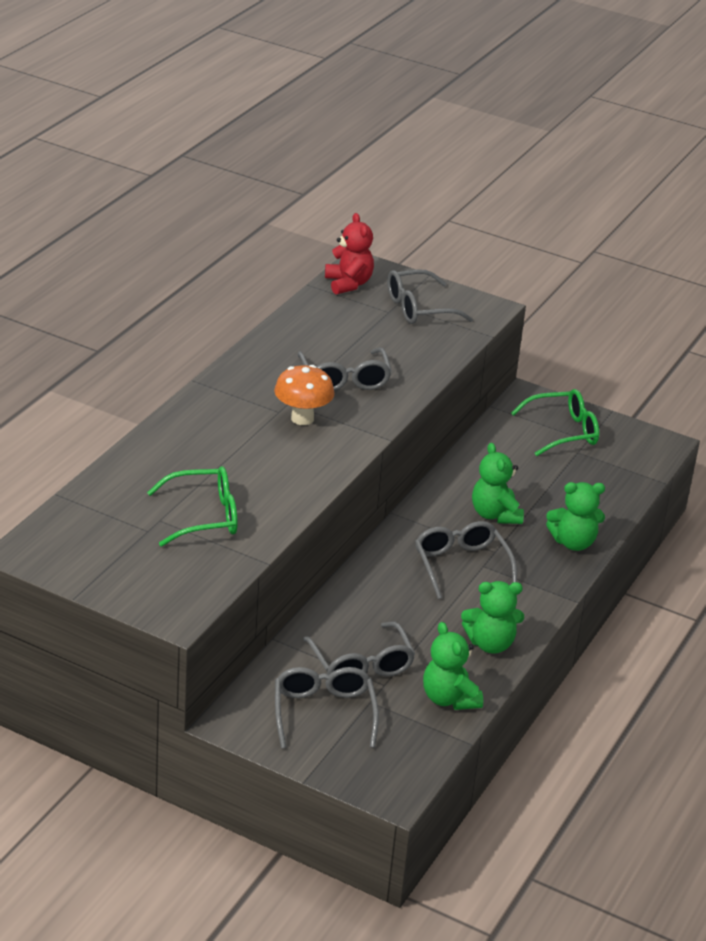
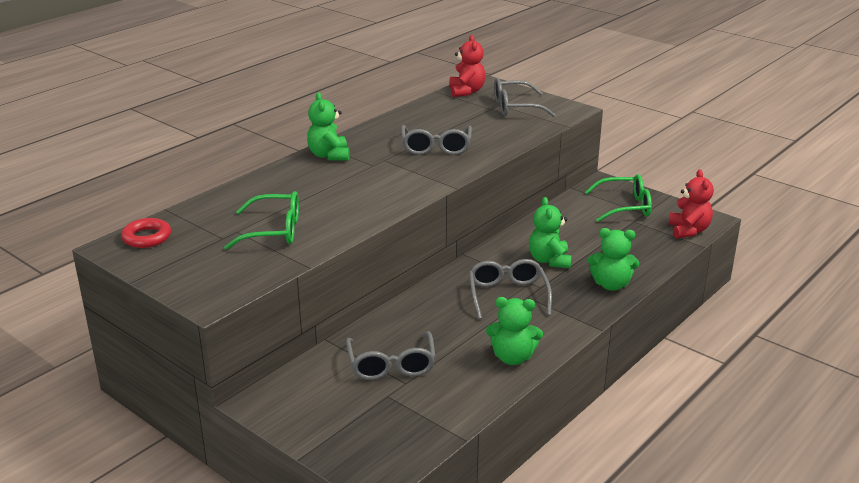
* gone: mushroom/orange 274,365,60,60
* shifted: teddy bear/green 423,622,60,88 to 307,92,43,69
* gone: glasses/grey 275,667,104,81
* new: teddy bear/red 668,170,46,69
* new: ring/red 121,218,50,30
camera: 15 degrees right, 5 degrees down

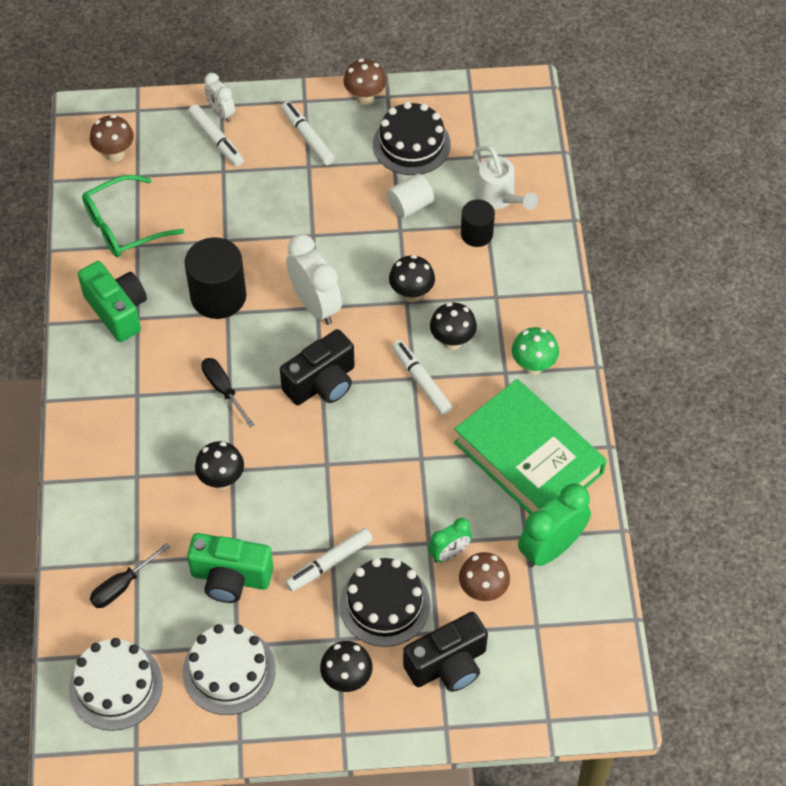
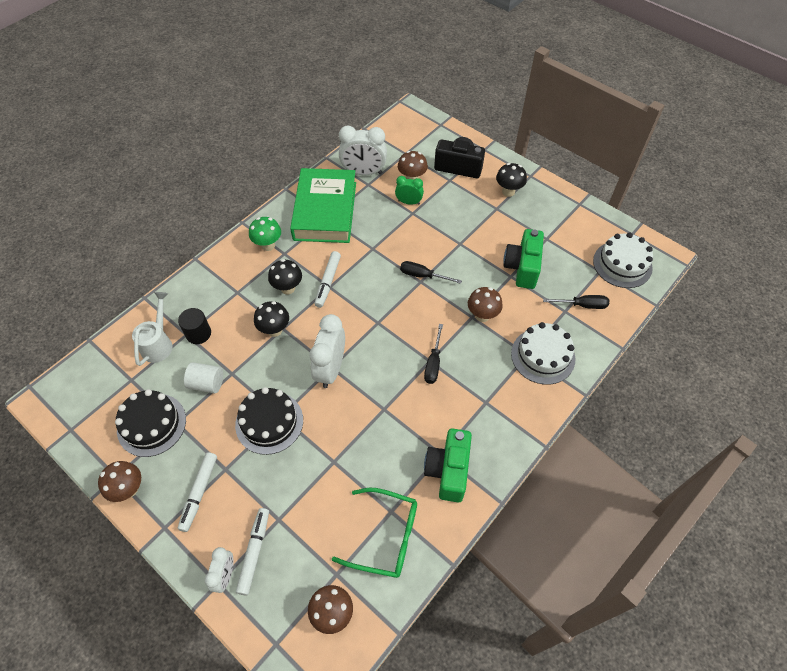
* gone: cylinder/black 185,237,61,82
* gone: camera/black 280,329,75,76
* repainted: mushroom/black 195,441,49,49 to mushroom/brown 468,287,35,35
* repainted: clock/green 518,483,73,85 to clock/white 339,126,48,49
* gone: marker/white 285,528,88,64
* rotated: camera/green 187,533,86,70 = 503,229,41,60 135 degrees counterclockwise
* shifted: cake/black 339,558,92,89 to 235,387,68,68
* shifted: cake/white 183,624,93,91 to 511,322,64,63
* new: screwdriver/black 400,261,62,23
camera: 135 degrees left, 0 degrees up

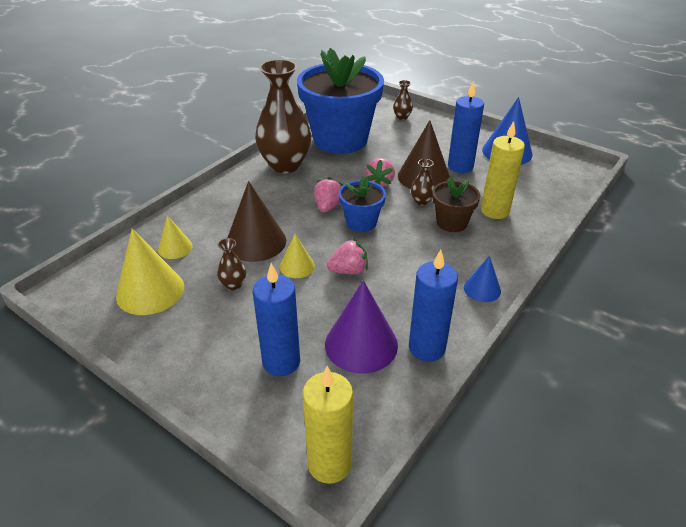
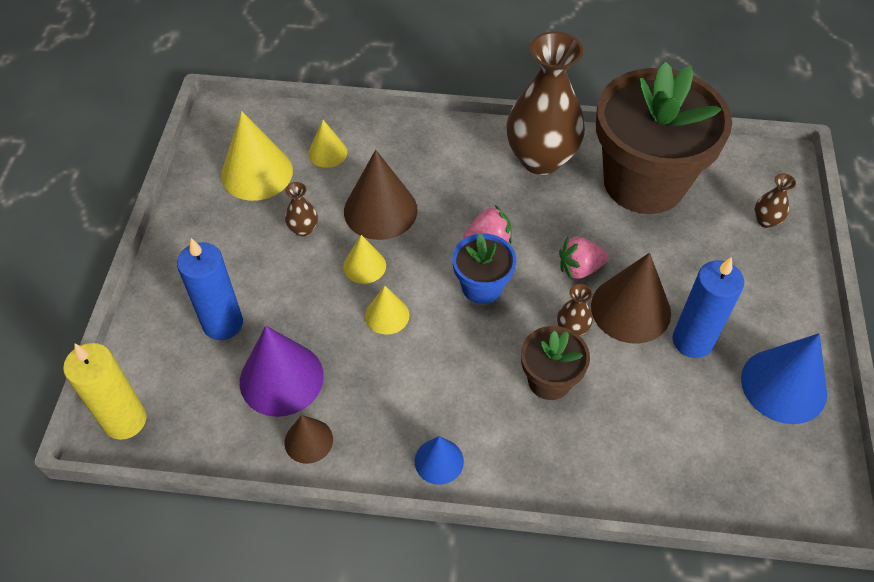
* repainted: flower pot/blue 297,48,87,106 to flower pot/brown 596,61,136,153
* gone: candle/yellow 481,121,44,98
* swapped: strawberry/pink 327,239,41,35 to cone/yellow 365,286,45,49
* swapped: candle/blue 409,250,49,112 to cone/brown 285,415,48,49
camera: 60 degrees right, 15 degrees up

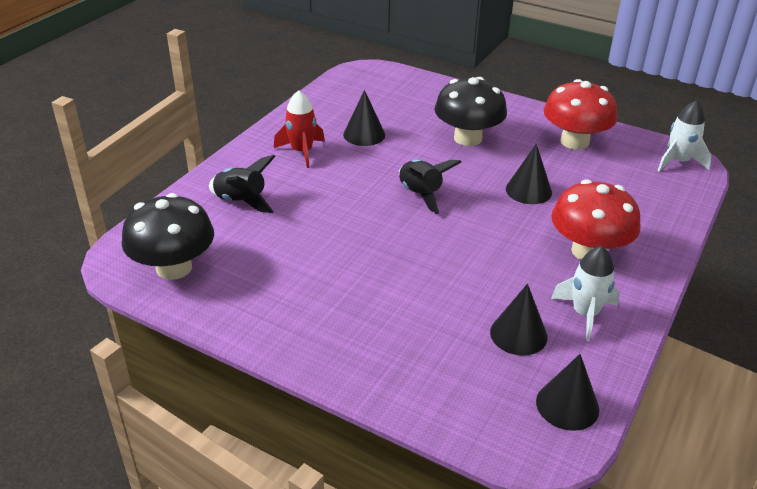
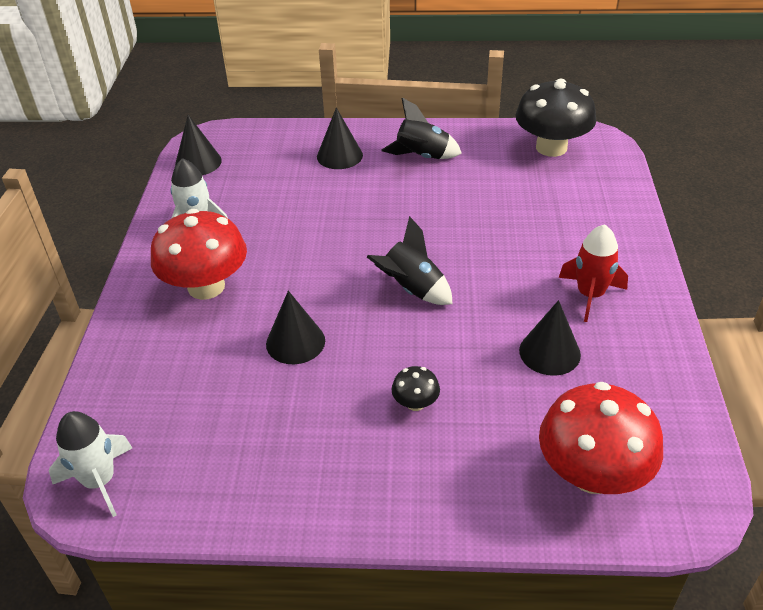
* scaled: mushroom/black 435,77,72,69 = 392,366,48,45 x0.45
* shifted: mushroom/red 544,79,73,71 to 539,382,124,112
* shifted: rocket/black 209,155,67,58 to 381,98,81,61
* shifted: cone/black 490,284,58,72 to 317,107,46,62
camera: 155 degrees right, 5 degrees up

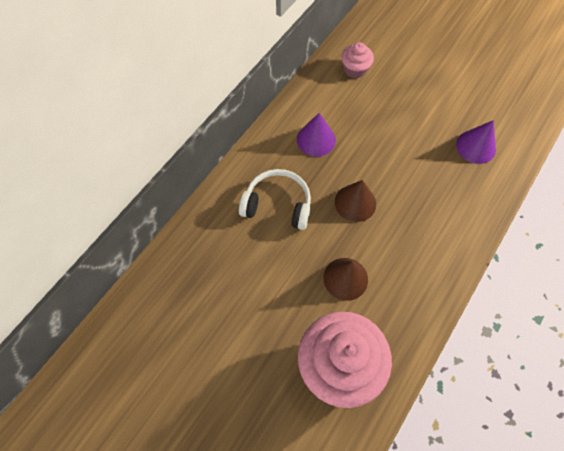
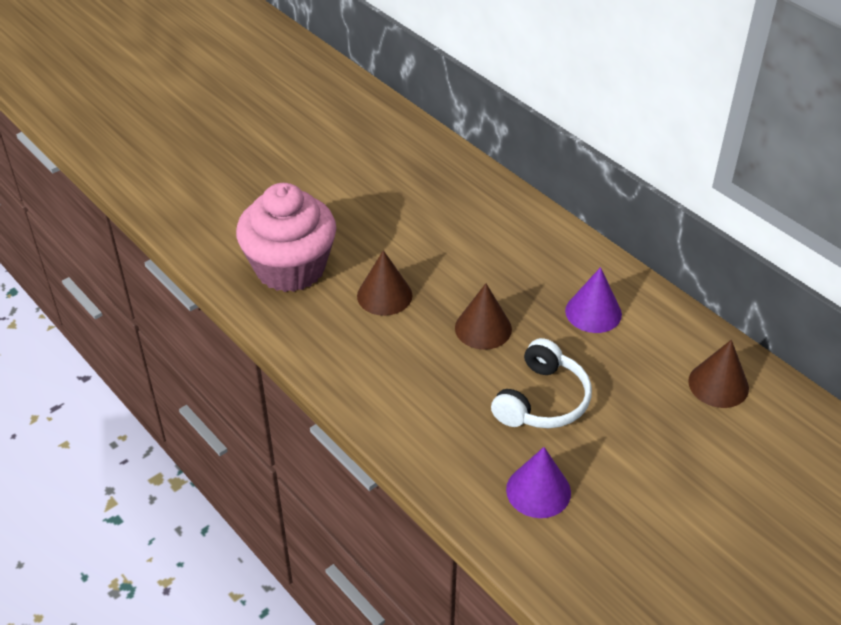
* swapped: cupcake/pink 341,42,33,36 to cone/brown 688,340,61,68
* shifted: headphones/white 239,169,72,61 to 491,338,101,90
camera: 105 degrees right, 20 degrees down

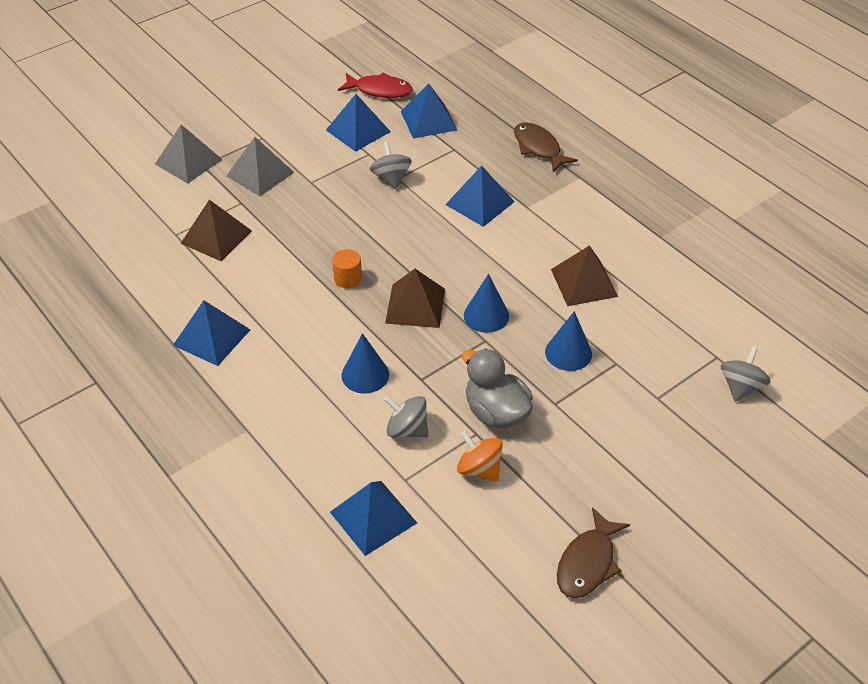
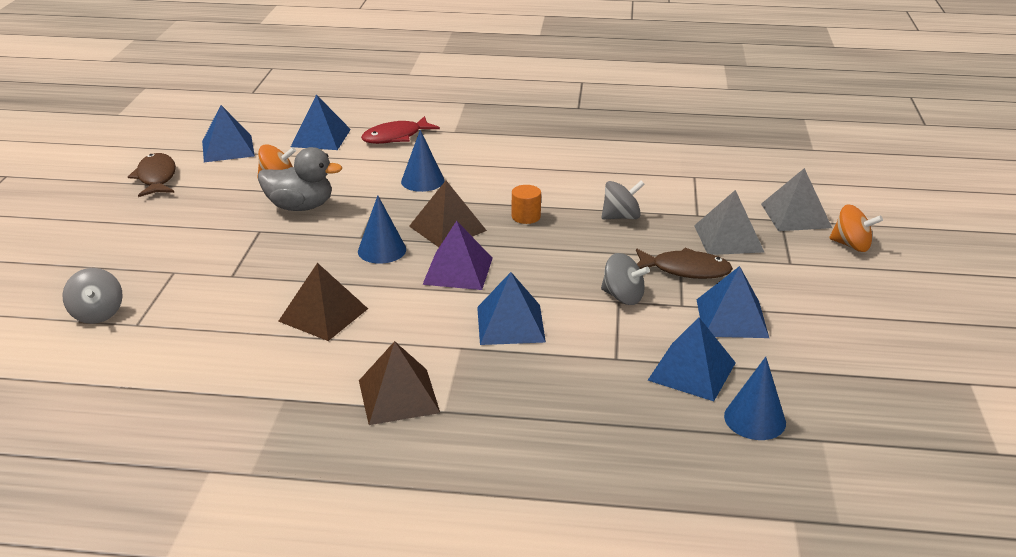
* shifted: fish/red 338,73,75,25 to 361,116,79,28
* shifted: fish/brown 514,122,64,50 to 636,248,97,31
* shifted: pyramid/brown 180,200,72,62 to 359,341,81,84
* shifted: pyramid/blue 173,300,77,66 to 202,105,53,57
* shifted: cone/blue 545,311,47,60 to 724,357,62,83
* shifted: spinning top/grey 384,396,44,42 to 601,181,44,38
* new: spinning top/orange 829,204,54,48
* new: pyramid/purple 422,221,70,69
camera: 135 degrees right, 15 degrees down

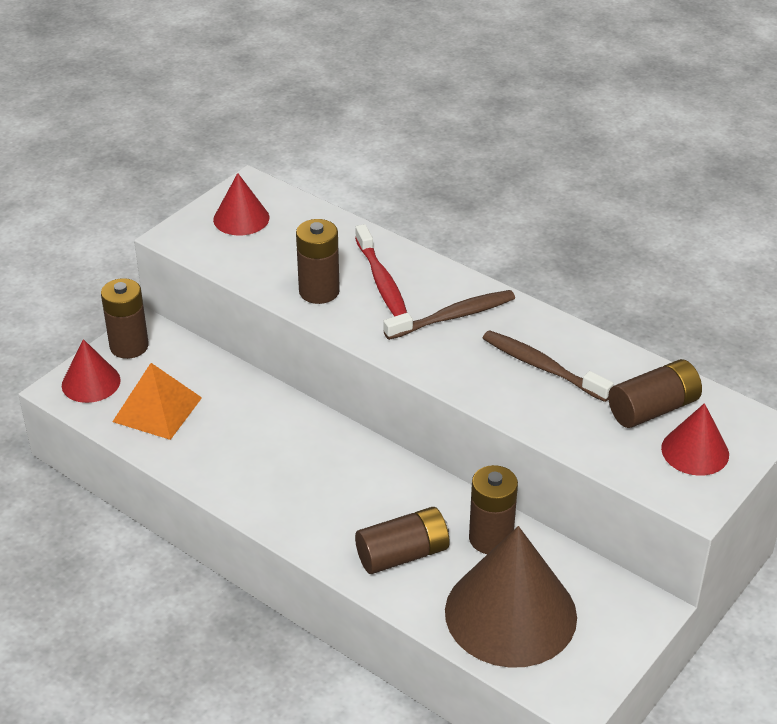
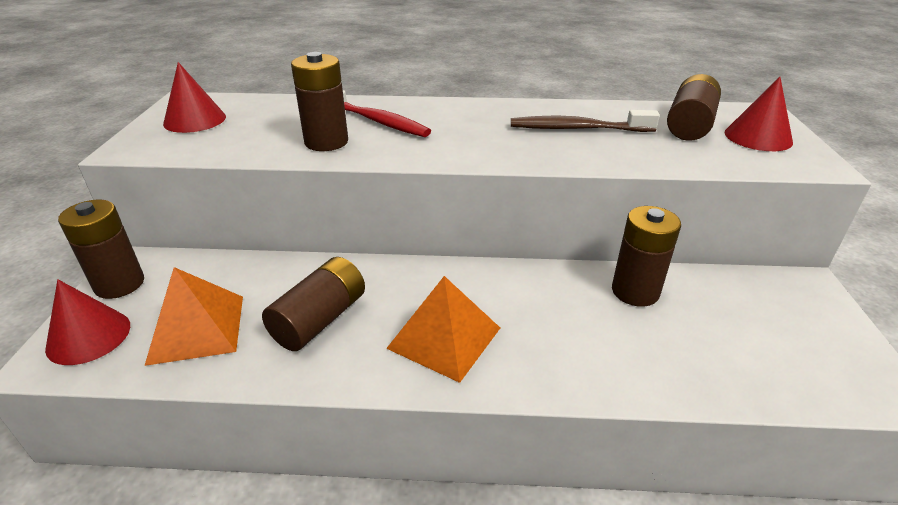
* gone: toothbrush/brown 383,290,132,50
* shifted: battery/brown 355,507,95,67 to 262,257,103,94
* gone: cone/brown 445,526,132,142
* new: pyramid/orange 386,276,114,107
camera: 35 degrees left, 5 degrees down

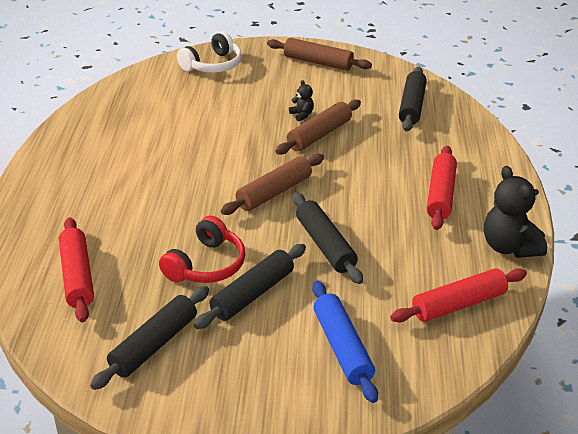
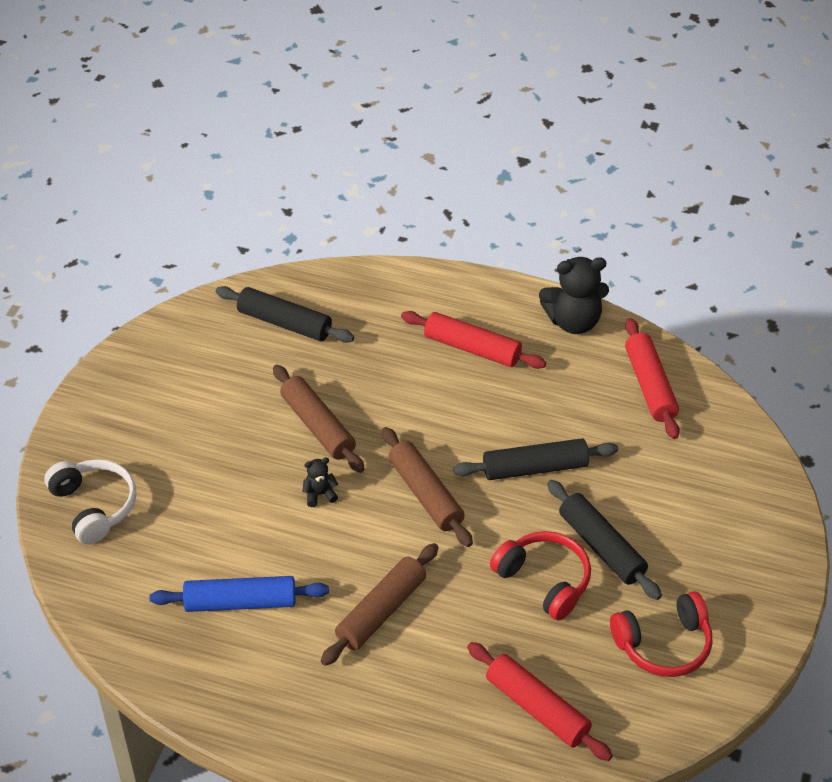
* shifted: rolling pin/brown 267,38,105,33 to 321,543,118,123
* shifted: teddy bear/black 289,80,25,41 to 303,458,35,49
* rotated: rolling pin/red 59,217,35,105 = 467,642,146,119 45 degrees clockwise
* shifted: rolling pin/blue 312,281,66,122 to 149,576,180,36
* swapped: rolling pin/black 90,286,119,104 to headphones/red 610,591,103,86
camera: 75 degrees left, 10 degrees up

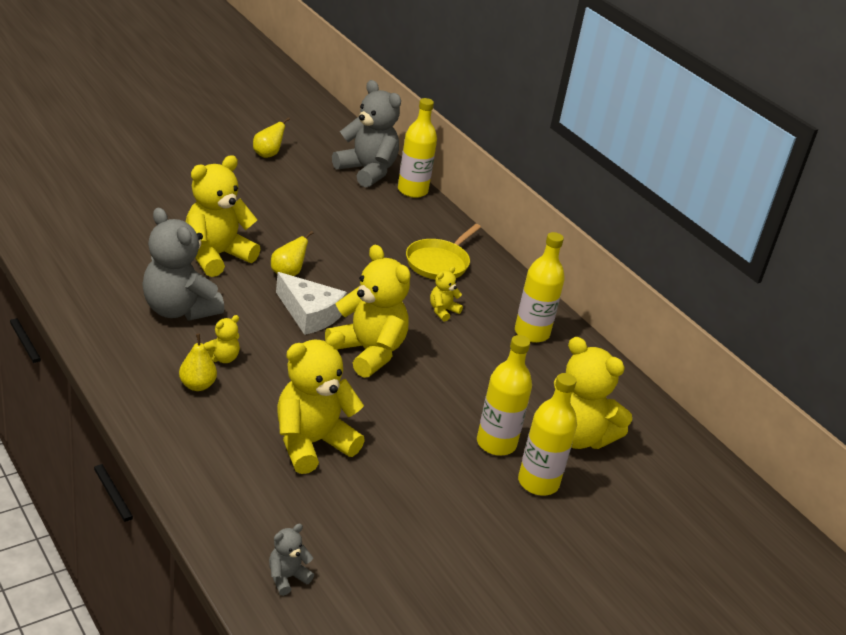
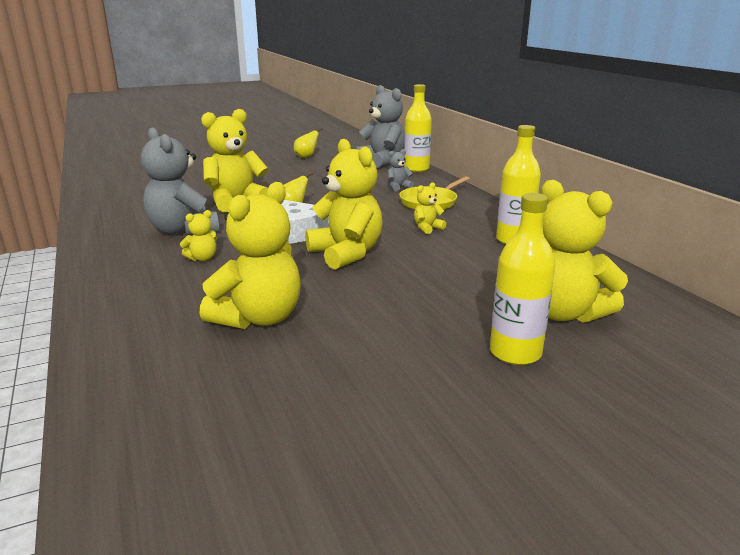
* rotated: teddy bear/yellow 277,331,88,143 = 200,182,101,147 150 degrees clockwise
* gone: pear/yellow 179,334,38,57
* gone: bottle/yellow 477,335,55,121
* shifted: teddy bear/grey 269,524,45,72 to 387,149,27,42
camera: 15 degrees right, 10 degrees down

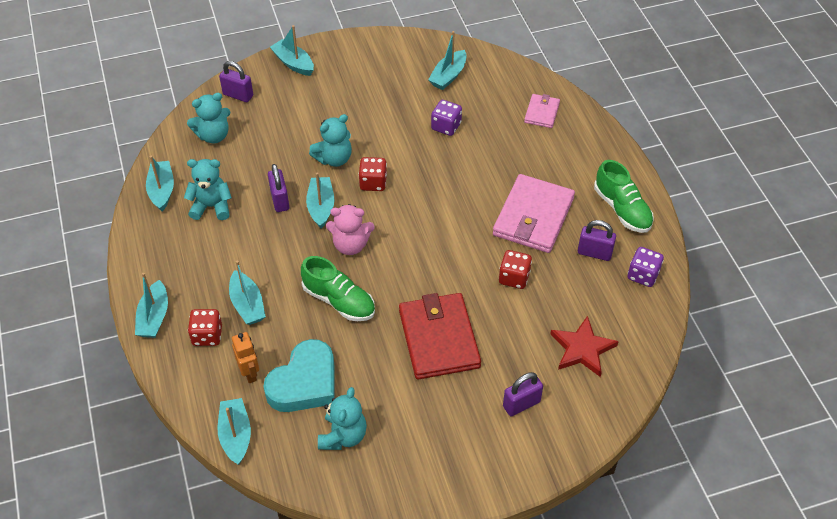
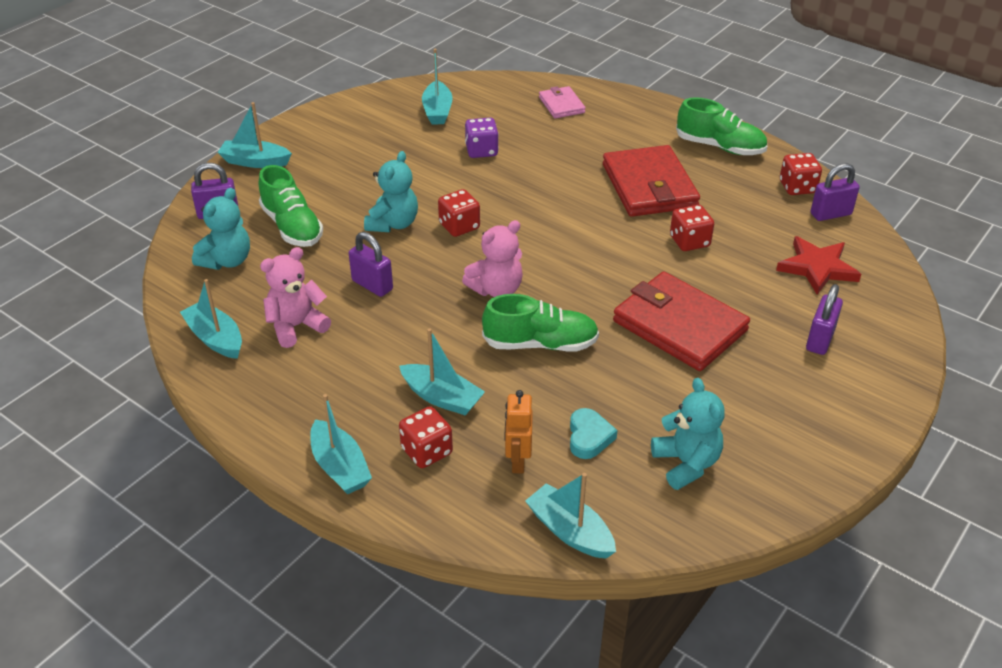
* repainted: teddy bear/turquoise 184,159,48,61 to teddy bear/pink 260,247,71,101
* gone: boat/turquoise 306,172,28,57
* repainted: wallet/pink 493,174,82,79 to wallet/red 603,145,97,72
* shifted: padlock/purple 578,220,38,41 to 811,163,49,58
* repainted: dice/purple 628,247,36,40 to dice/red 780,153,42,42
* rotated: robot/orange 232,332,27,51 = 505,390,28,84 120 degrees counterclockwise
* scaled: heart/turquoise 263,339,72,73 = 570,408,47,51 x0.51
* new: shoe/green 259,165,64,82
camera: 35 degrees left, 10 degrees down

